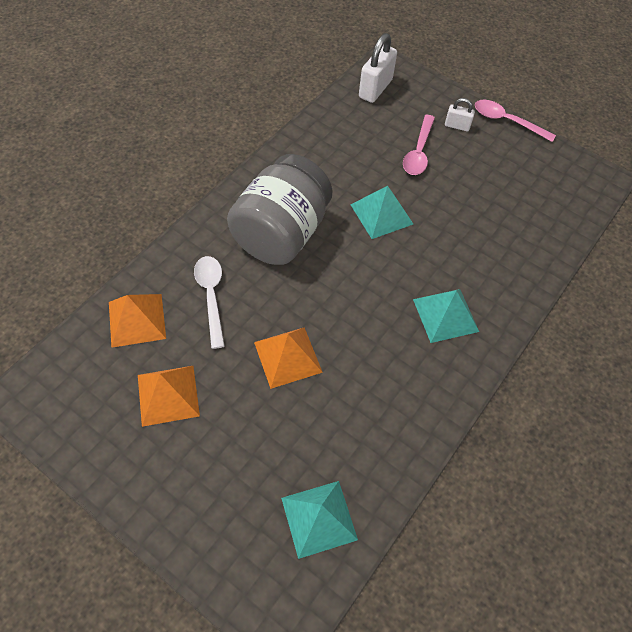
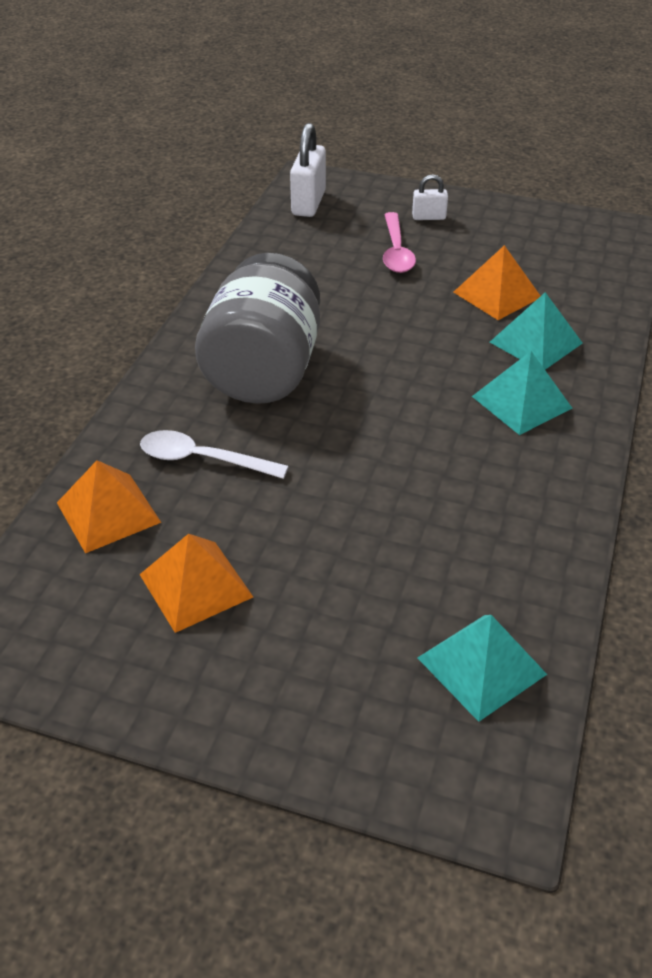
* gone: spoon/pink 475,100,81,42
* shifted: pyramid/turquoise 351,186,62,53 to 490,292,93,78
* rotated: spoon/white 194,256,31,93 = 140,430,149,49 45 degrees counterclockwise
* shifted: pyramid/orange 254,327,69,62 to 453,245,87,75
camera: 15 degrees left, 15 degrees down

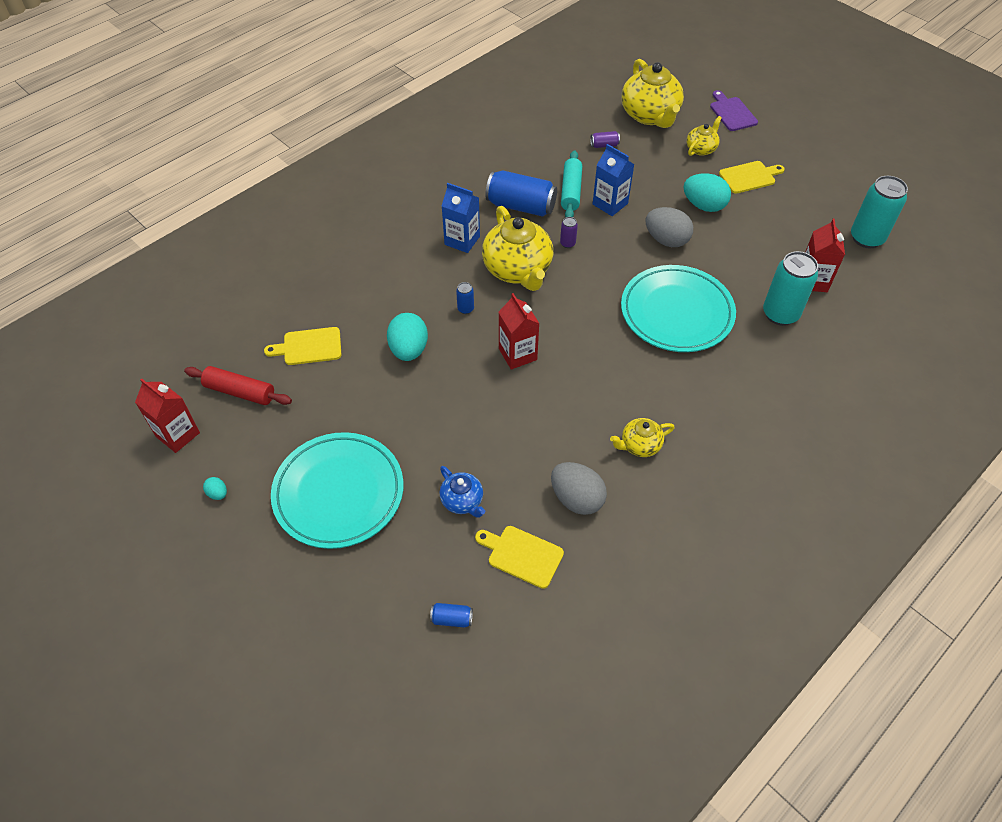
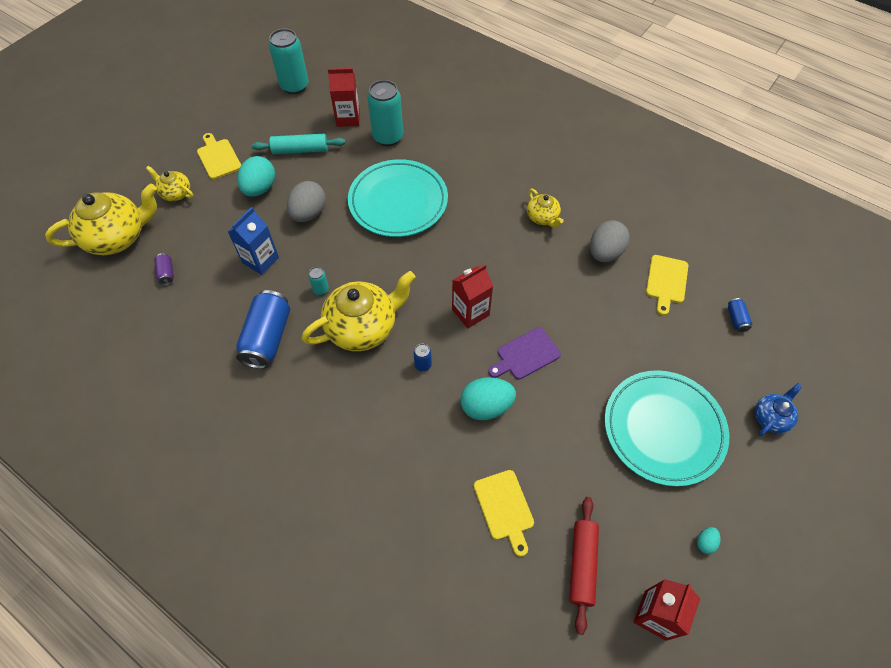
* shifted: cutting board/purple 710,90,48,41 to 488,327,73,53
* shifted: rolling pin/turquoise 561,150,21,67 to 252,134,93,20
* gone: carton/blue 442,183,38,70
* repainted: can/purple 560,217,18,31 to can/turquoise 308,267,21,28
* shifted: teapot/blue 440,466,45,52 to 755,383,47,53
camera: 100 degrees left, 5 degrees up

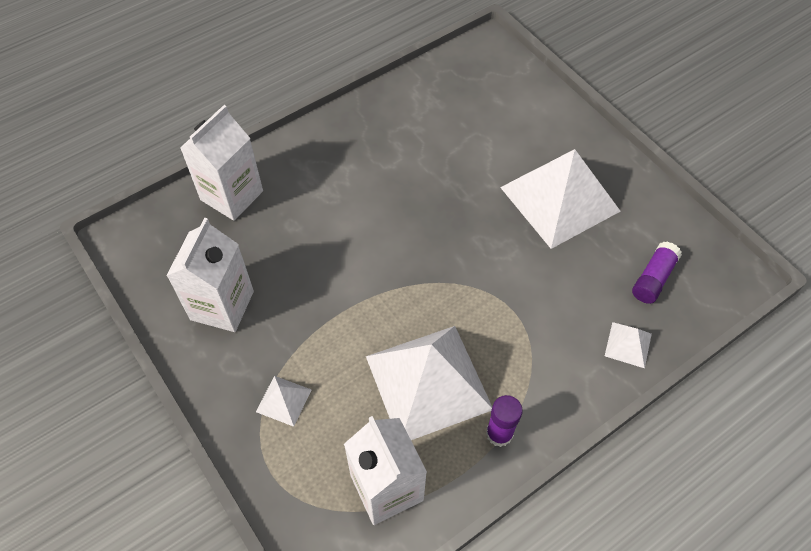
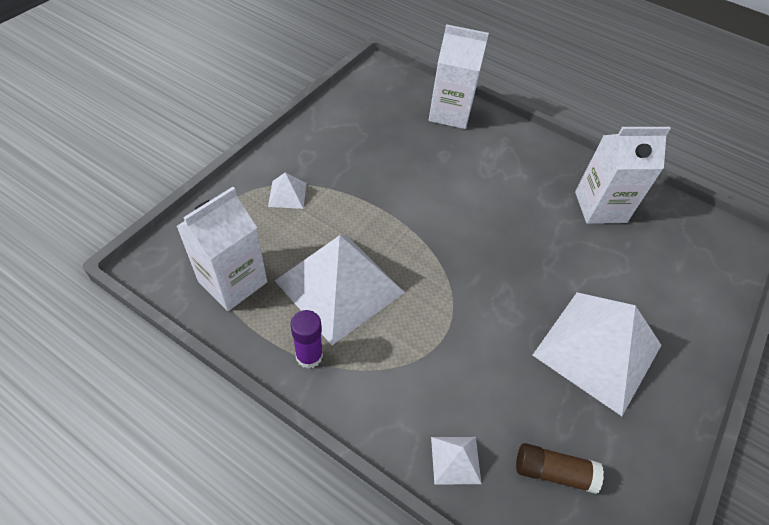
* shifted: carton/white 166,218,88,114 to 575,127,96,97
* repainted: glue stick/purple 632,241,50,63 to glue stick/brown 516,443,88,51
camera: 65 degrees right, 5 degrees down

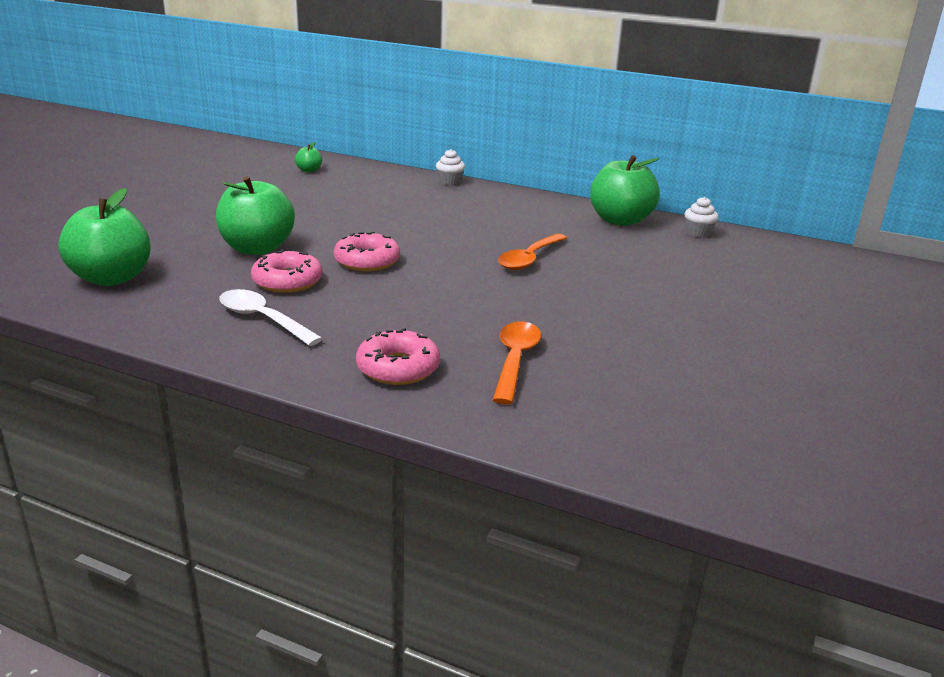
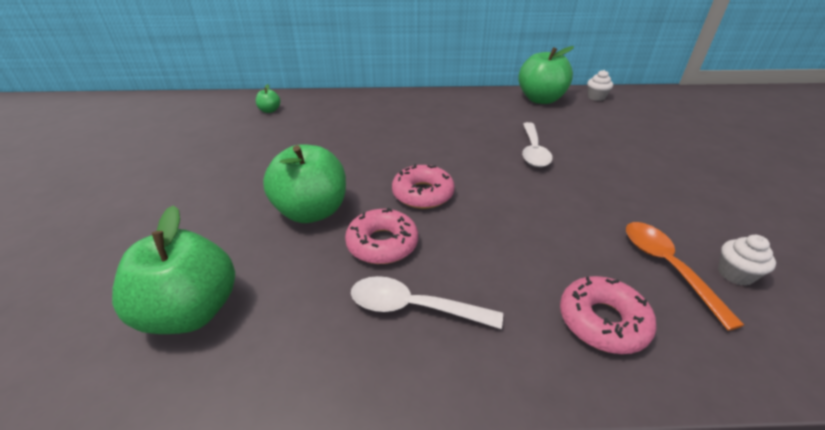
* shifted: cupcake/white 436,149,29,37 to 718,235,58,51
* repainted: spoon/orange 498,234,69,36 to spoon/white 522,122,31,45
camera: 25 degrees left, 10 degrees up

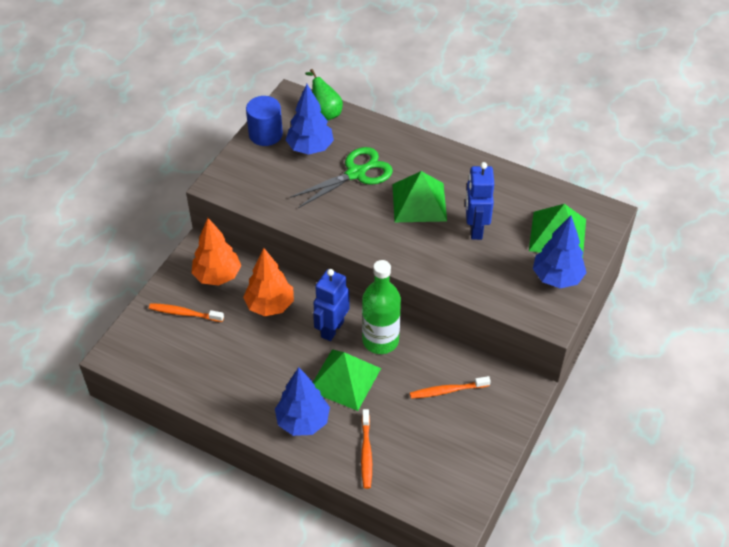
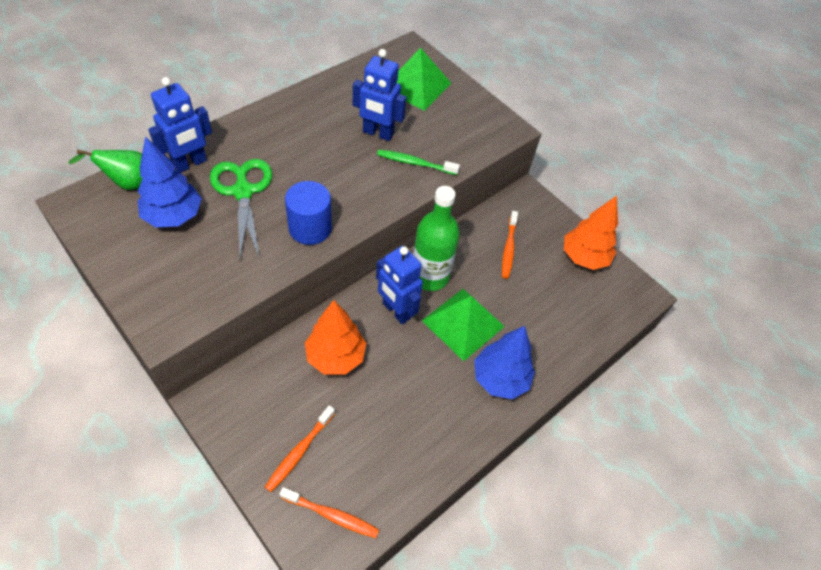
* shifted: cylinder/blue 246,96,37,50 to 285,181,47,64
* gone: pyramid/green 392,171,55,51
* gone: tree/blue 533,215,54,73
* shifted: tree/orange 192,218,49,68 to 564,196,54,74
* shifted: toothbrush/orange 361,409,11,80 to 279,487,100,51
* new: robot/blue 148,77,64,96
* new: toothbrush/green 377,150,83,25
camera: 75 degrees left, 5 degrees up

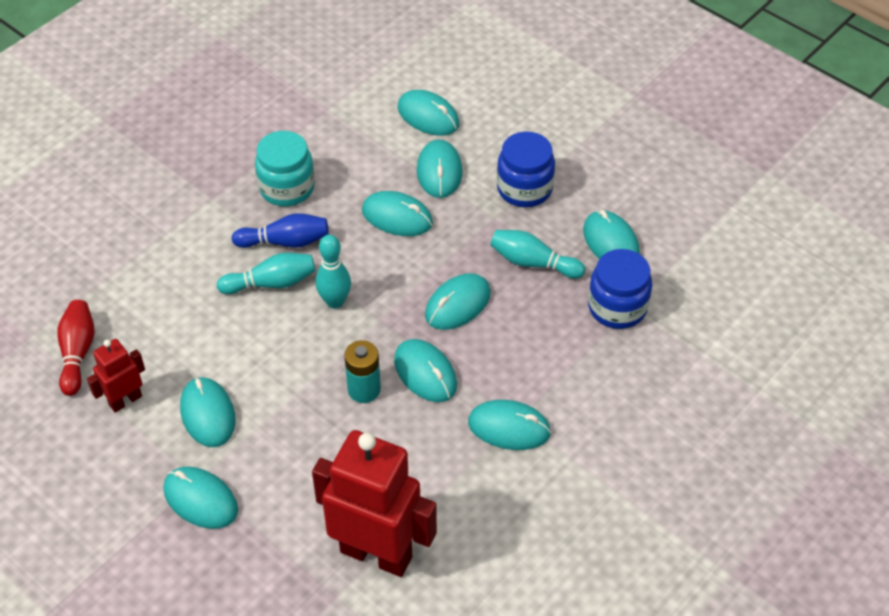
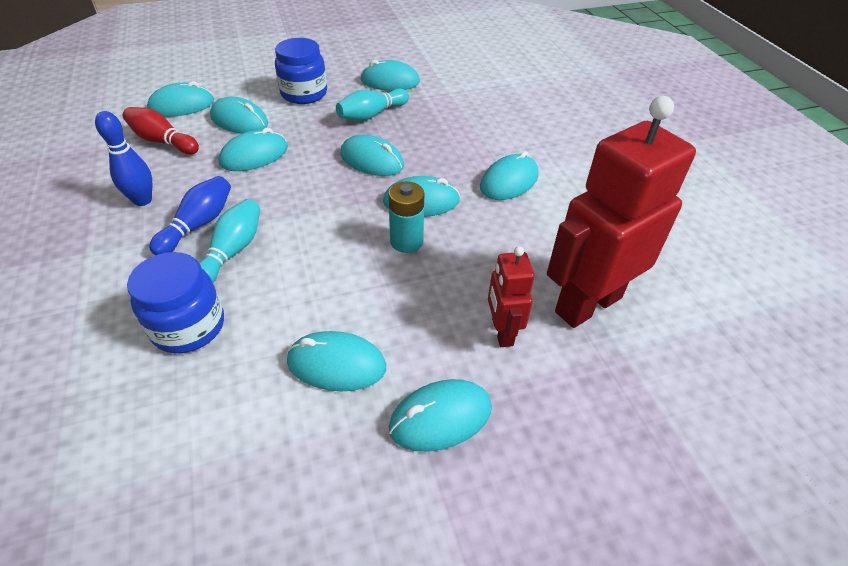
* swapped: jar/turquoise 255,131,60,75 to bowling pin/blue 95,111,57,95
* gone: bowling pin/turquoise 316,235,35,74
* shifted: jar/blue 588,249,64,80 to 127,252,97,101
* rotated: mouse/turquoise 425,273,66,57 = 340,135,64,41 45 degrees counterclockwise
* shifted: bowling pin/red 57,300,38,96 to 123,107,76,48
* shifted: robot/red 87,339,58,74 to 488,246,47,101
camera: 60 degrees left, 5 degrees down

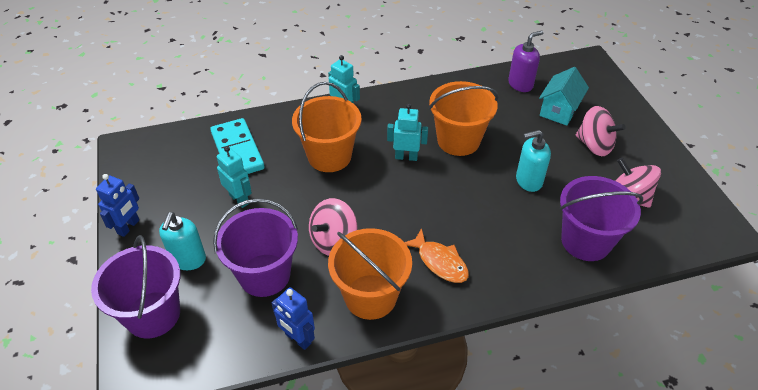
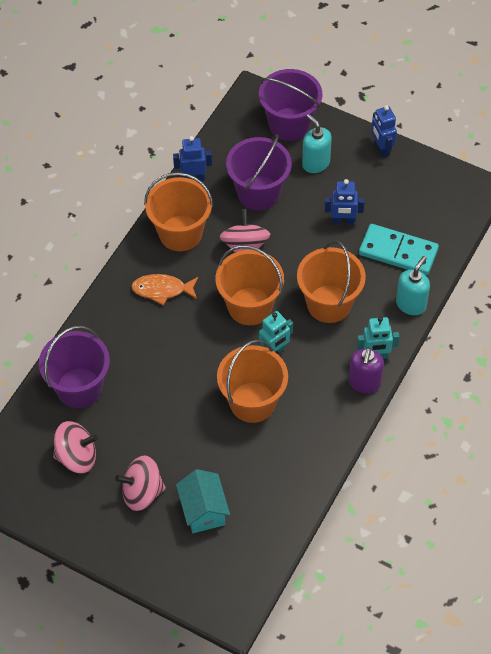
* shifted: soap dispenser/purple 508,30,35,62 to 349,347,35,46
* shifted: soap dispenser/turquoise 516,130,35,62 to 396,256,34,59
* repainted: robot/turquoise 217,146,35,62 to robot/blue 325,179,40,46
* new: bucket/orange 216,245,68,80
camera: 135 degrees right, 10 degrees up

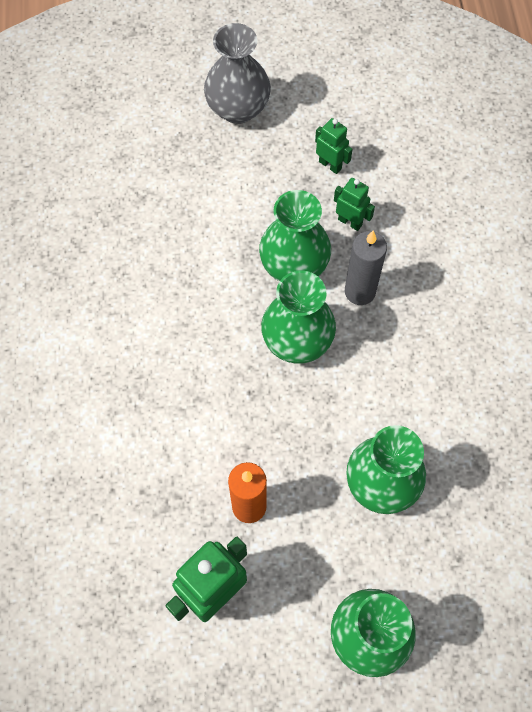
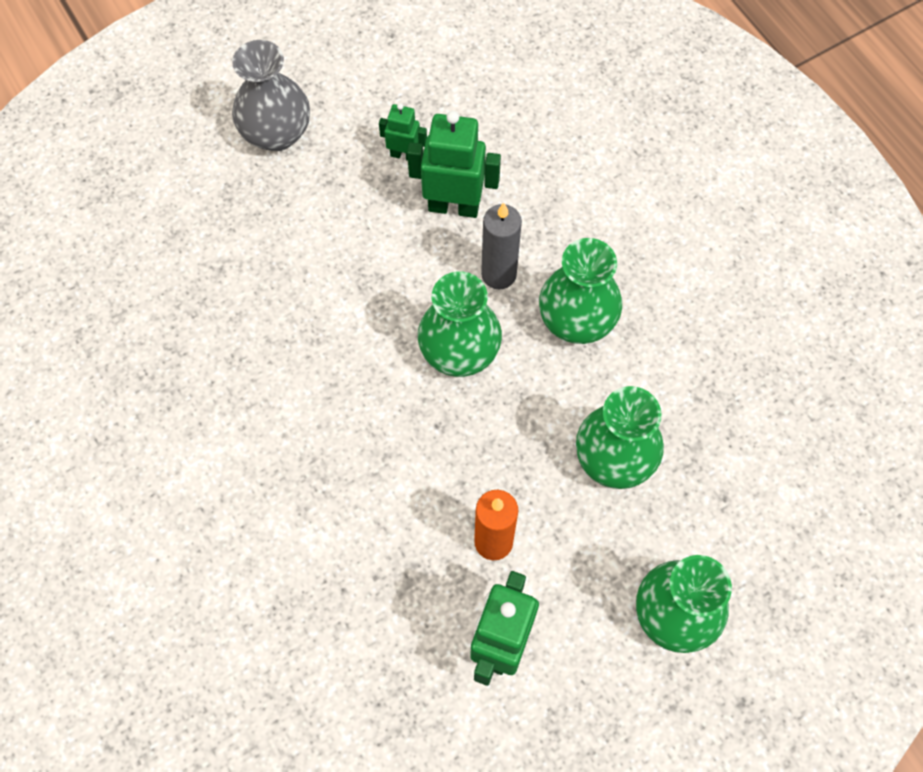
* scaled: robot/green 334,178,41,53 = 407,111,94,107 x1.83
* shifted: vase/green 259,190,72,91 to 539,238,83,106
camera: 25 degrees left, 0 degrees up

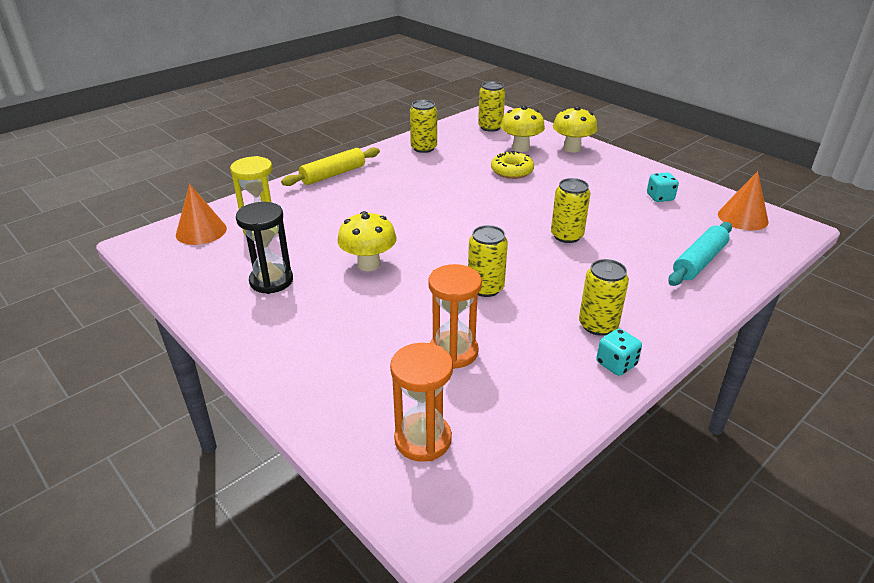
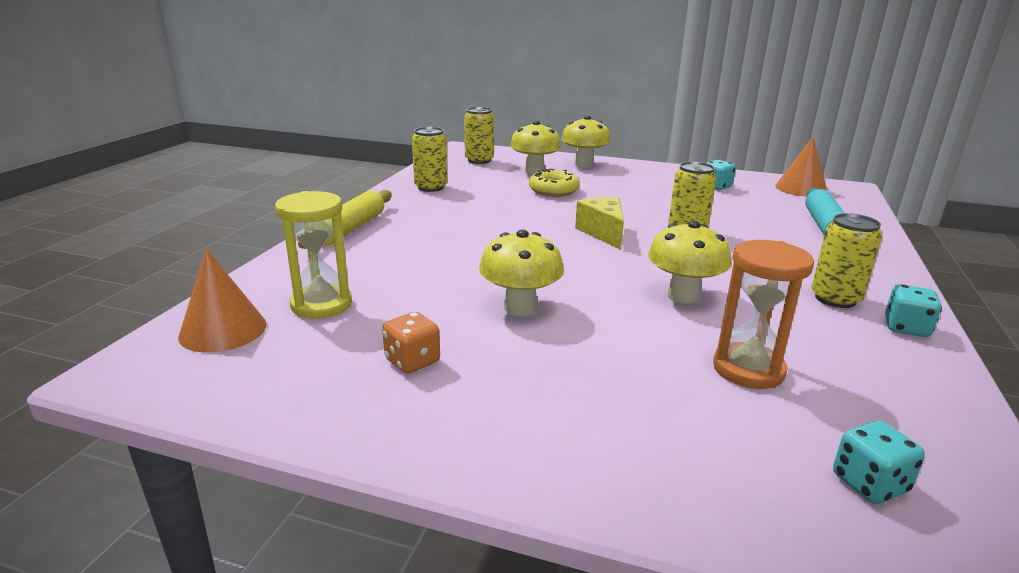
* swapped: hourglass/black 236,202,57,92 to dice/orange 382,312,58,62
* swapped: can/yellow 468,225,40,72 to mushroom/yellow 648,221,83,83
* swapped: hourglass/orange 390,343,63,119 to dice/turquoise 833,421,92,83
* new: cheese/yellow 575,197,49,53
camera: 30 degrees left, 10 degrees down

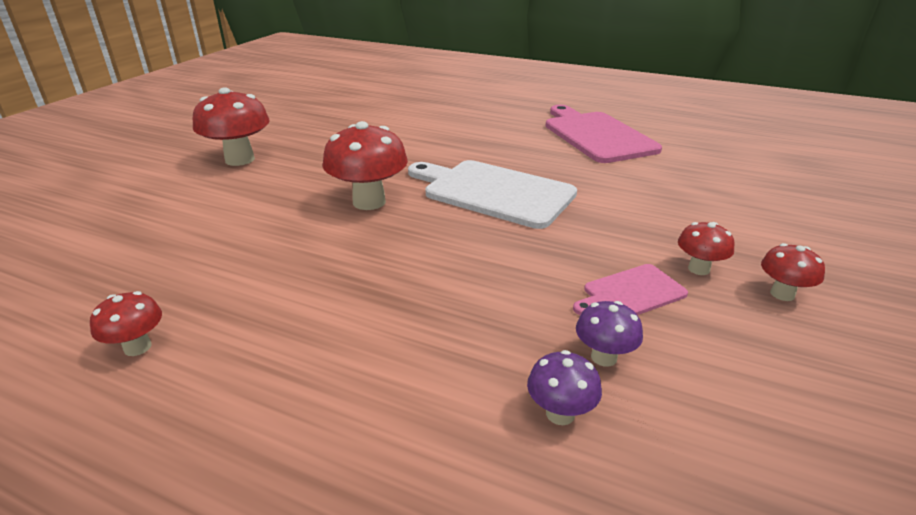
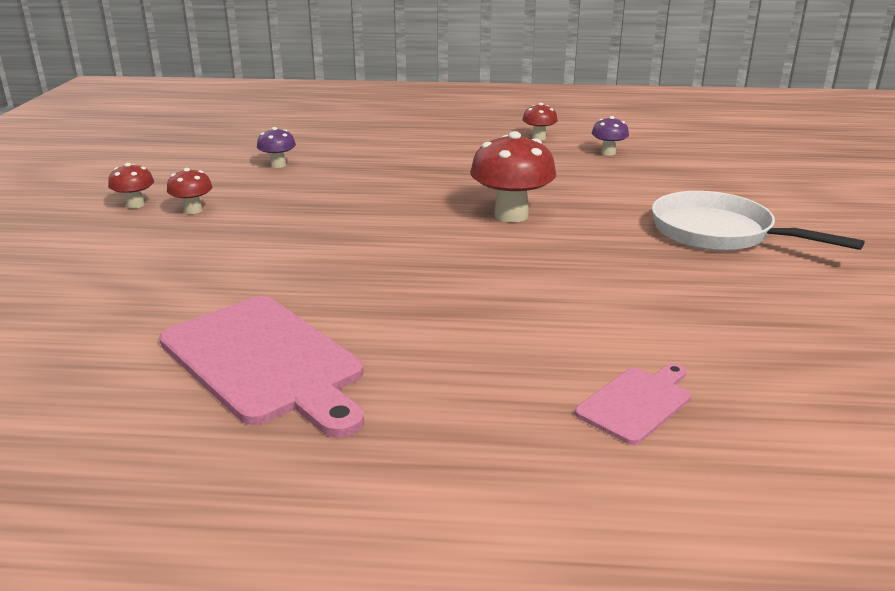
* swapped: mushroom/red 192,87,77,79 to pan/white 652,191,213,60
* gone: cutting board/white 408,160,169,69
* shifted: cutting board/pink 573,264,115,51 to 575,363,116,82
* shifted: mushroom/purple 527,350,75,75 to 592,116,37,40
camera: 160 degrees right, 5 degrees down

